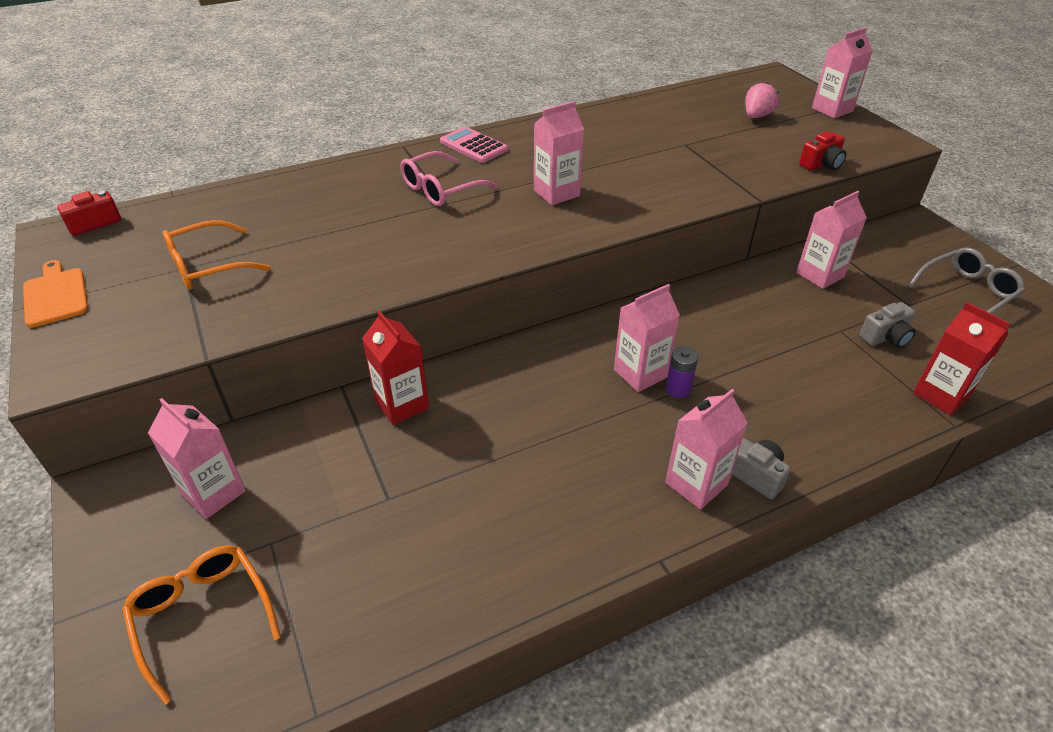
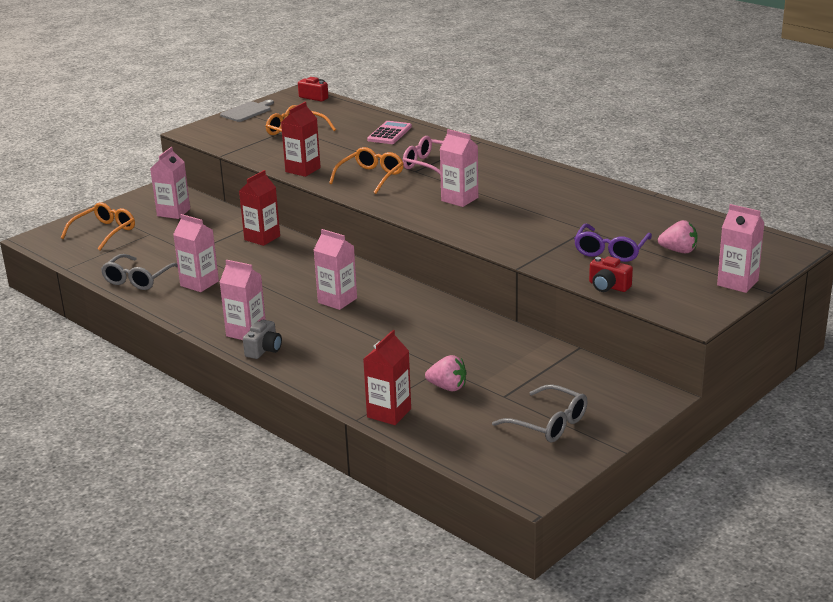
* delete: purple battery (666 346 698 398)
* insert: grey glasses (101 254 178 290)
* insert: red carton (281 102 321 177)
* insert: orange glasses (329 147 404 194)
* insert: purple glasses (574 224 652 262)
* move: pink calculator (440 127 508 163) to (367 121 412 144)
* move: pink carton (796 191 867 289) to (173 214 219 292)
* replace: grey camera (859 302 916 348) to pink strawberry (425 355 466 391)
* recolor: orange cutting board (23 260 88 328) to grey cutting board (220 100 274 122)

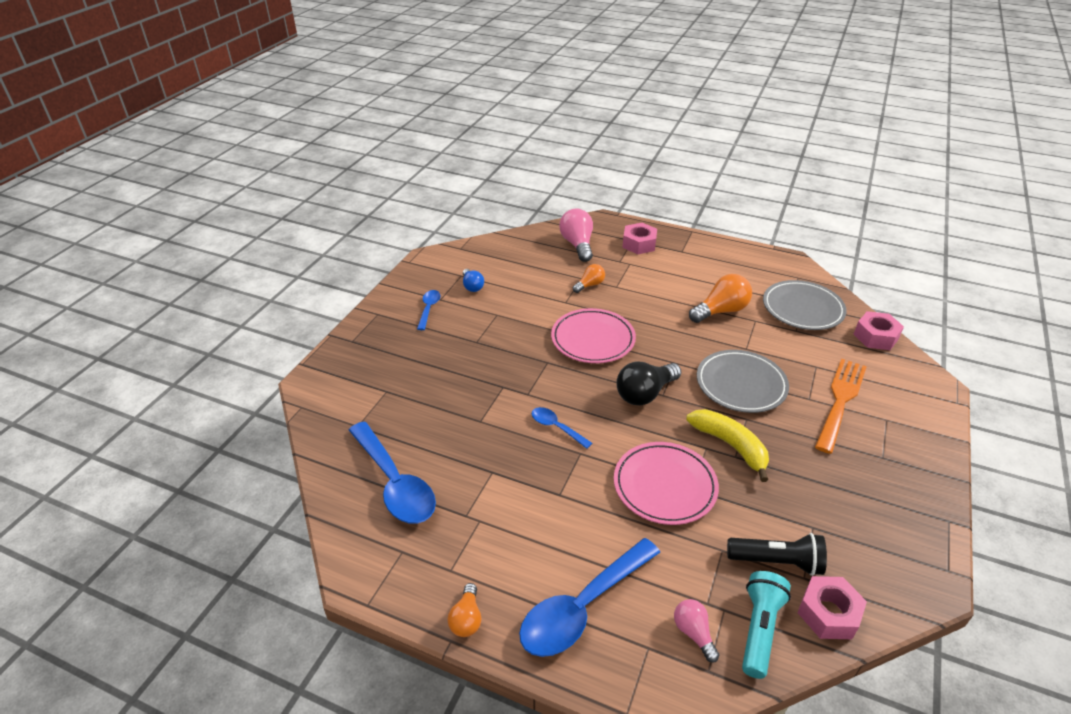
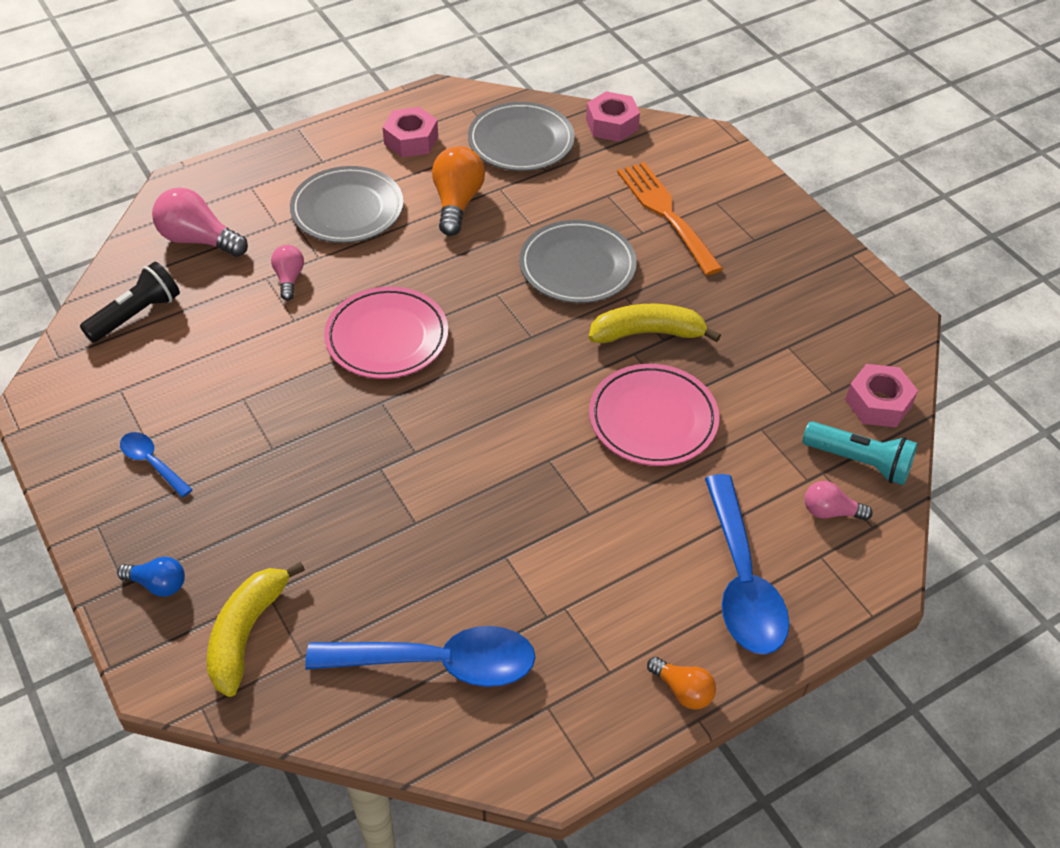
* delete: blue spoon (532 407 592 449)
* delete: black light bulb (616 362 681 406)
* insert: yellow banana (207 562 305 697)
* insert: grey plate (290 166 403 243)
* move: blue light bulb (463 269 484 292) to (117 557 185 597)
* move: pink nut (622 223 657 254) to (382 107 438 157)
* move: black flashlight (727 533 827 576) to (80 262 180 342)
* recolor: orange light bulb (573 264 605 293) to pink light bulb (271 245 304 301)
* rotate: turquoise flashlight (742 571 791 679) = (803 421 917 485) 150 degrees clockwise

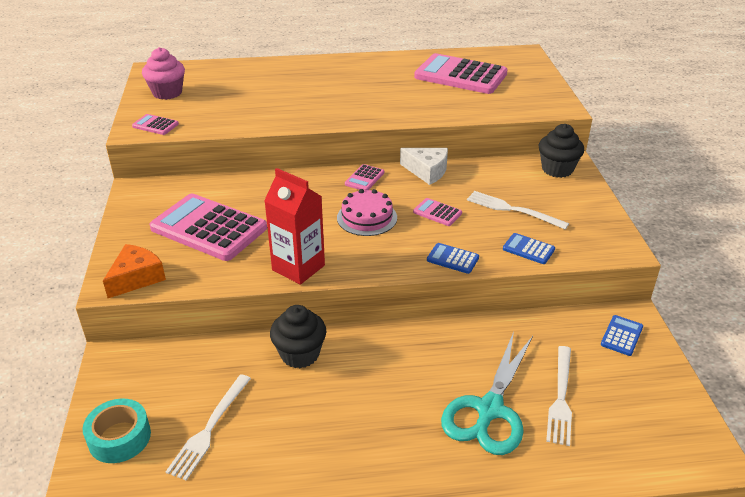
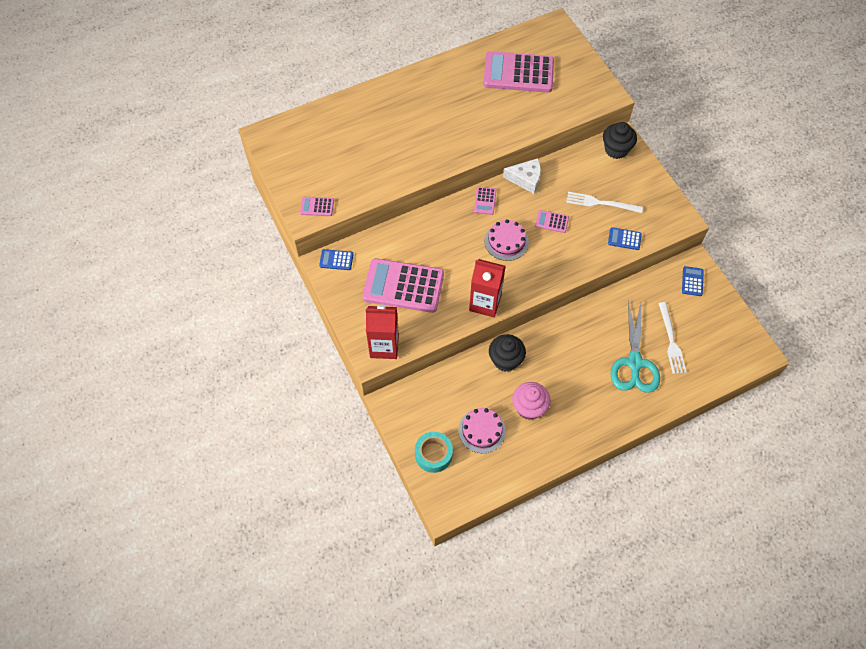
* move: pink cupcake (142 47 185 100) to (512 382 551 420)
* move: blue calculator (427 243 479 274) to (319 249 354 270)
* replace: orange cheese (103 244 166 298) to red carton (366 305 399 359)
* replace: white fork (166 374 251 480) to pink cake (458 408 506 453)

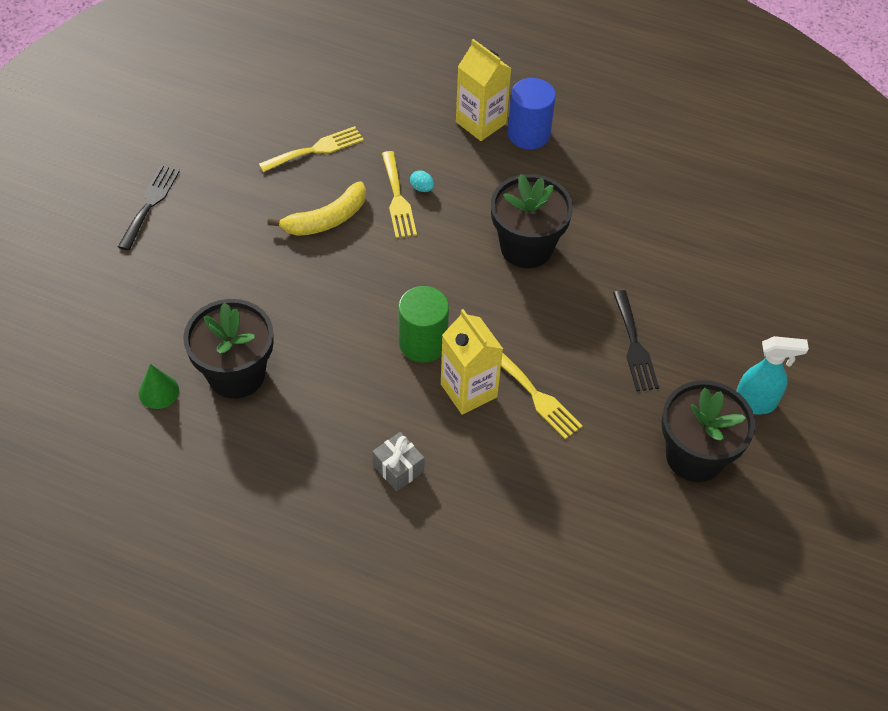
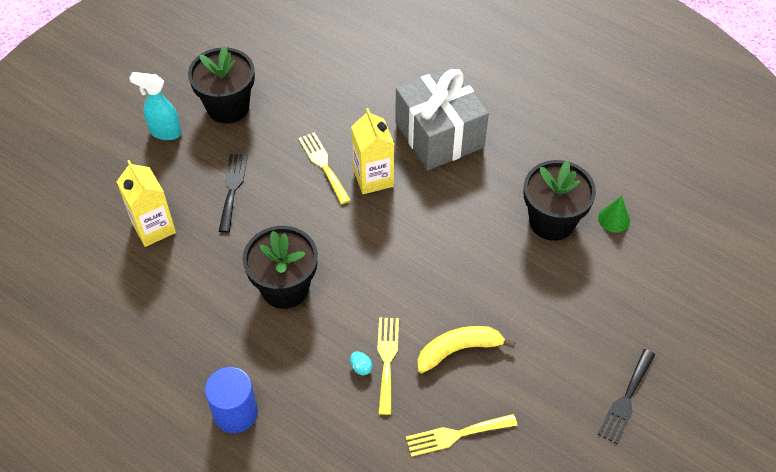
* delete: green cylinder (398 286 449 363)
* move: yellow carton (456 39 512 141) to (117 160 176 247)
* resize: grey gift (372 432 425 491) = (395 66 489 170) x2.50

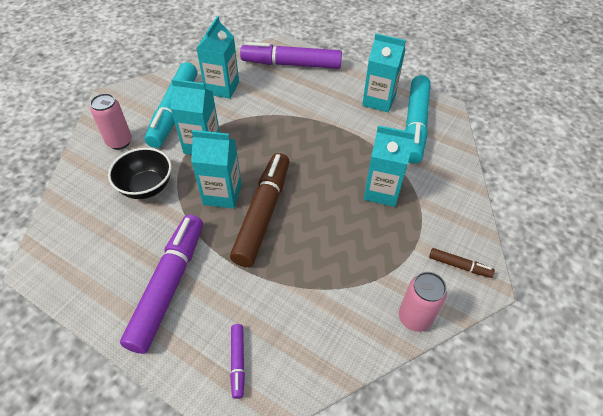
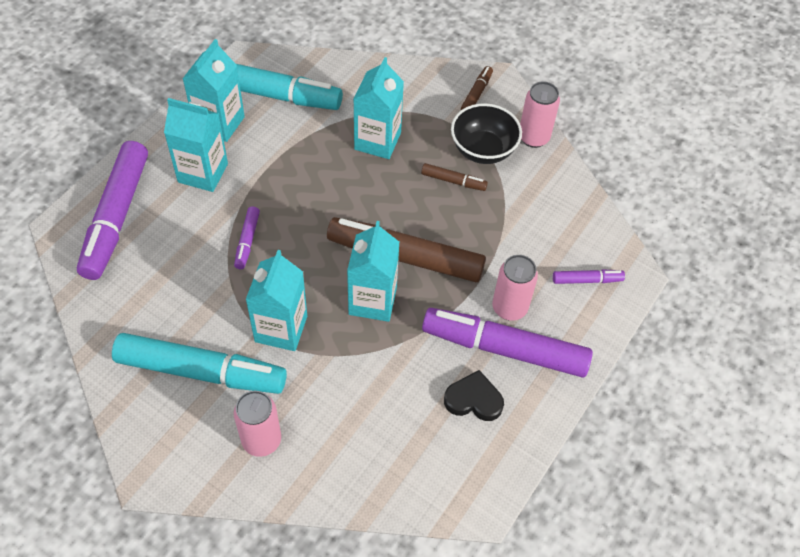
* insert: purple marker (234 207 260 269)
* insert: brown marker (421 163 488 191)
* insert: black heart (444 370 504 421)
* insert: pink can (492 255 538 320)
* move: black bowl (108 148 172 199) to (451 103 522 164)
* move: turquoise carton (196 16 239 99) to (164 98 228 192)

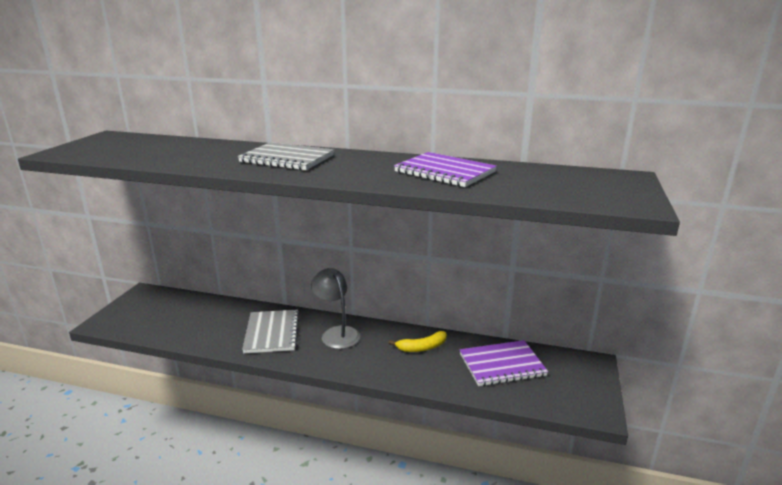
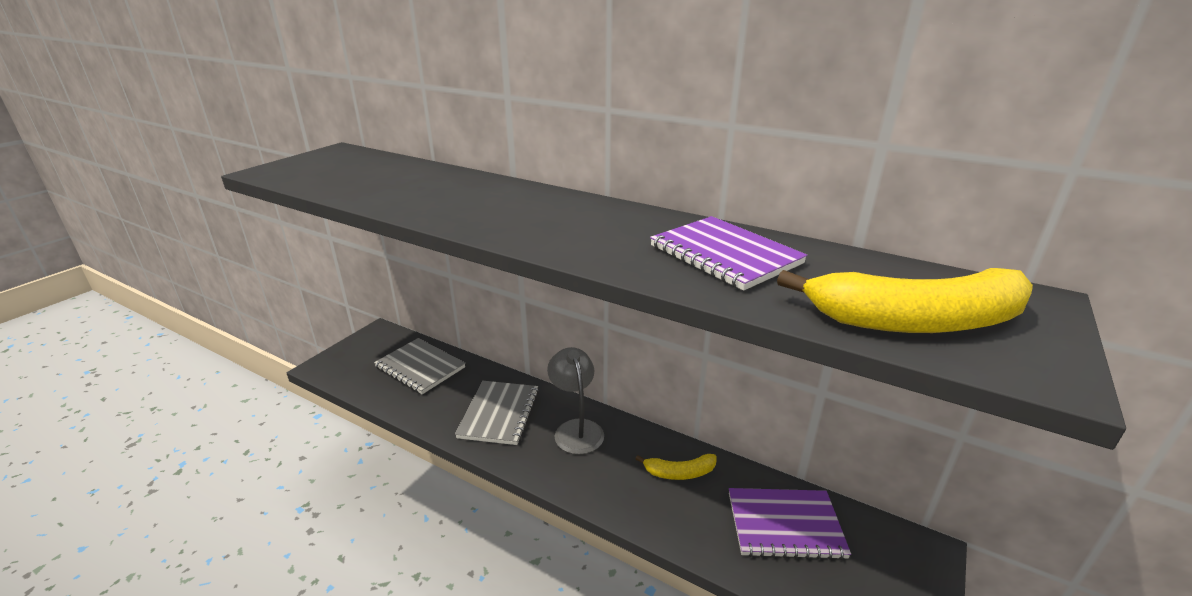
* insert: yellow banana (777 268 1033 333)
* move: grey notebook (238 142 334 171) to (374 338 465 394)

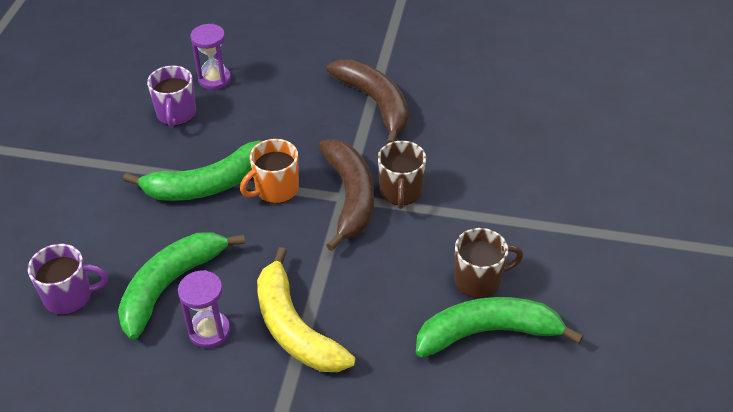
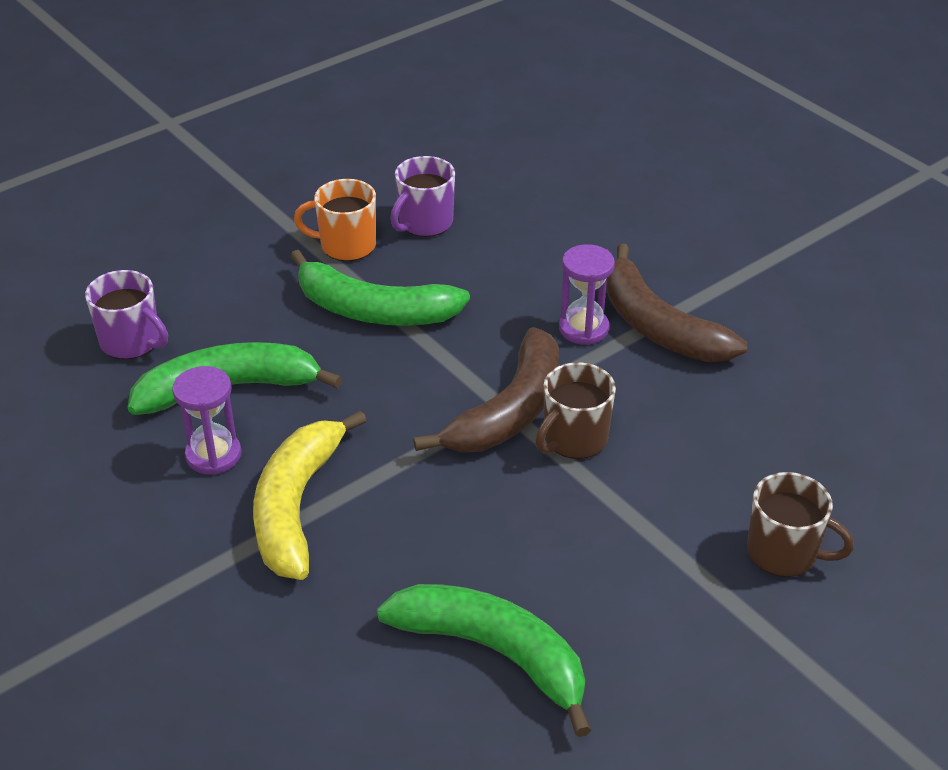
* move: purple hourglass (190 24 231 90) to (559 244 615 345)
* move: orange mug (240 139 299 203) to (294 179 376 261)
* move: brown mug (454 228 523 298) to (747 472 854 577)
* rotate: brown banana (326 59 409 144) = (606 244 747 362) 135 degrees clockwise

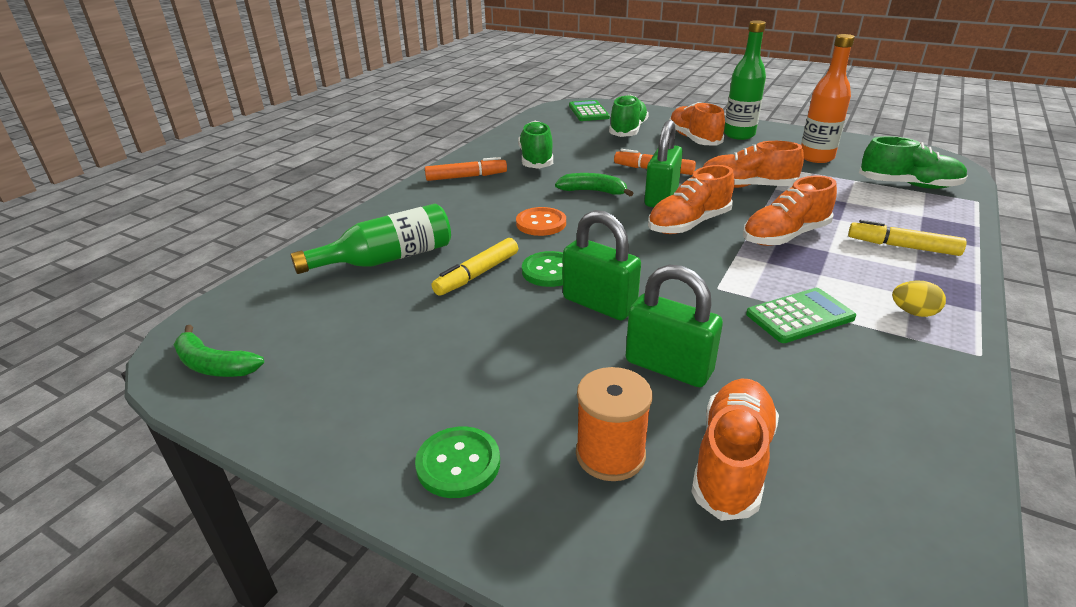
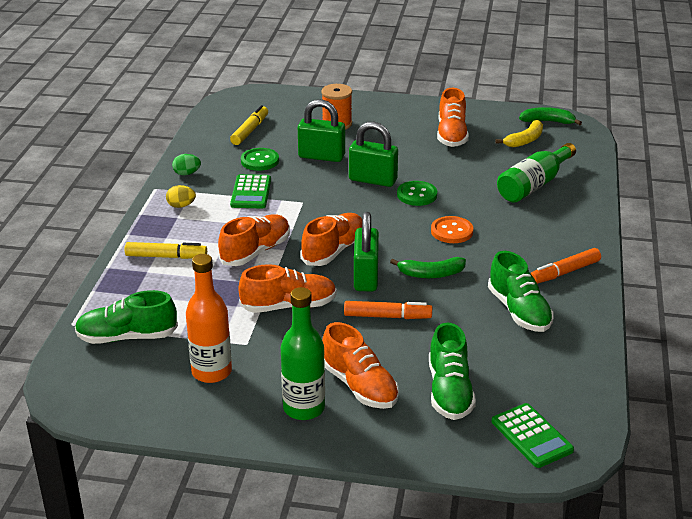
* insert: green egg (172 154 201 175)
* insert: yellow banana (496 120 543 147)
* move: green button (415 426 500 498) to (241 148 279 171)
* move: yellow marker (432 238 518 296) to (230 105 268 145)
* move: orange shoe (691 378 779 521) to (437 88 469 147)
* rotate: green calculator (746 288 856 343) = (230 174 271 209) 45 degrees counterclockwise

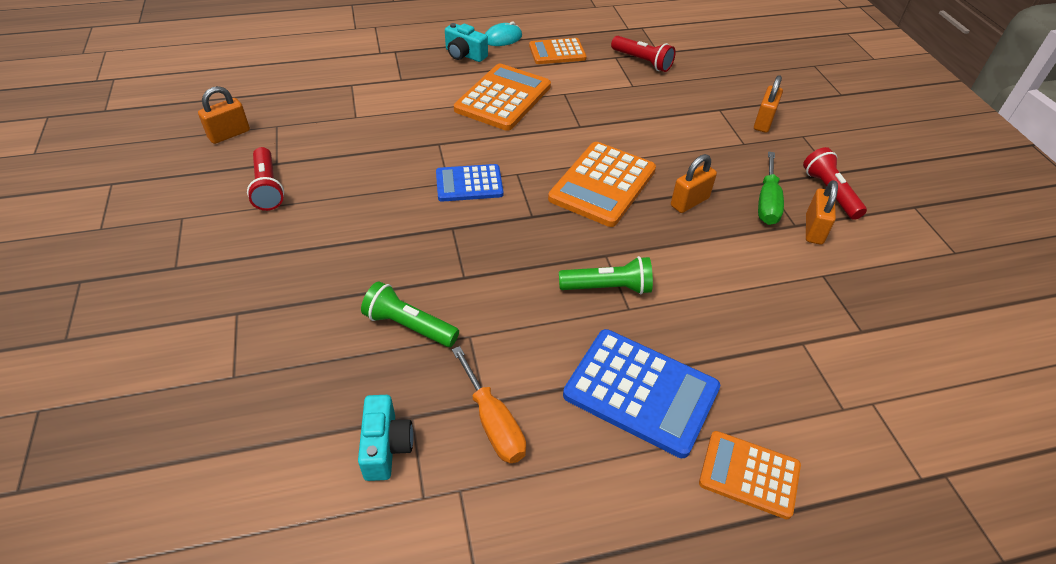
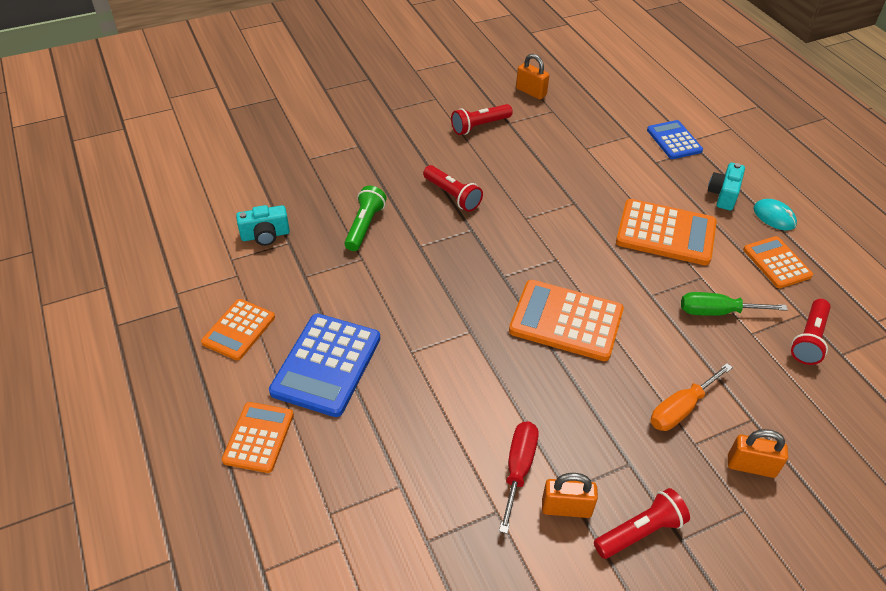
* delete: green flashlight (559 256 653 294)
* delete: orange padlock (671 154 717 213)
* insert: orange calculator (201 299 275 361)
* insert: red flashlight (423 165 483 212)
* insert: red screwdriver (499 421 539 534)
* move: blue calculator (436 164 504 202) to (647 120 703 159)
* move: orange screwdriver (452 346 526 463) to (650 363 733 431)
* move: green screwdriver (758 151 784 225) to (681 292 788 316)

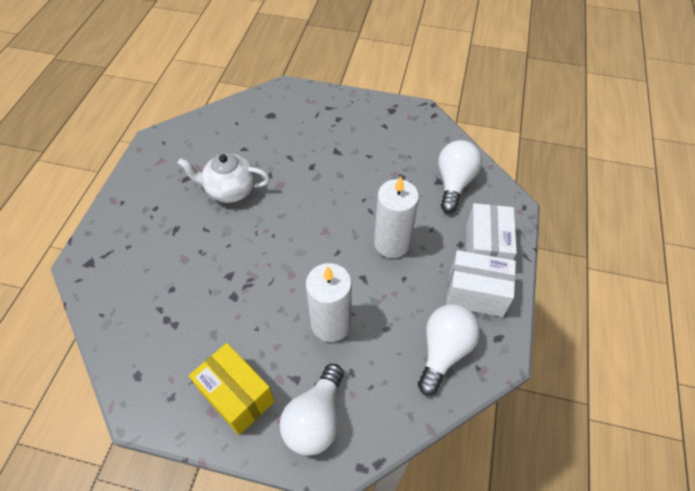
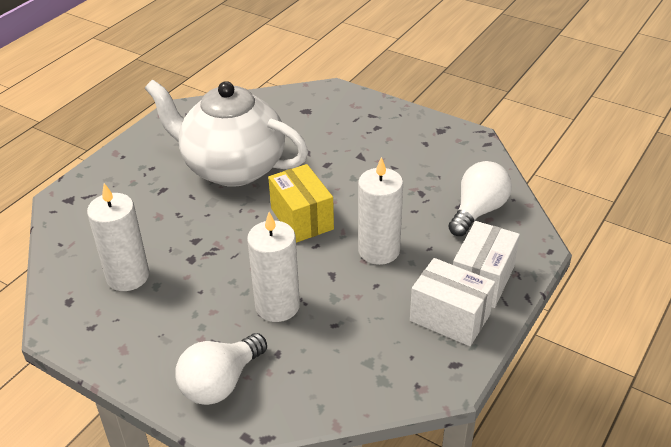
* delete: white light bulb (418 304 480 395)
* insert: white candle (87 183 149 291)
* move: yellow box (189 343 275 435) to (268 164 334 243)
* resize: white teapot (177 153 270 203) = (144 80 308 187) x1.82

